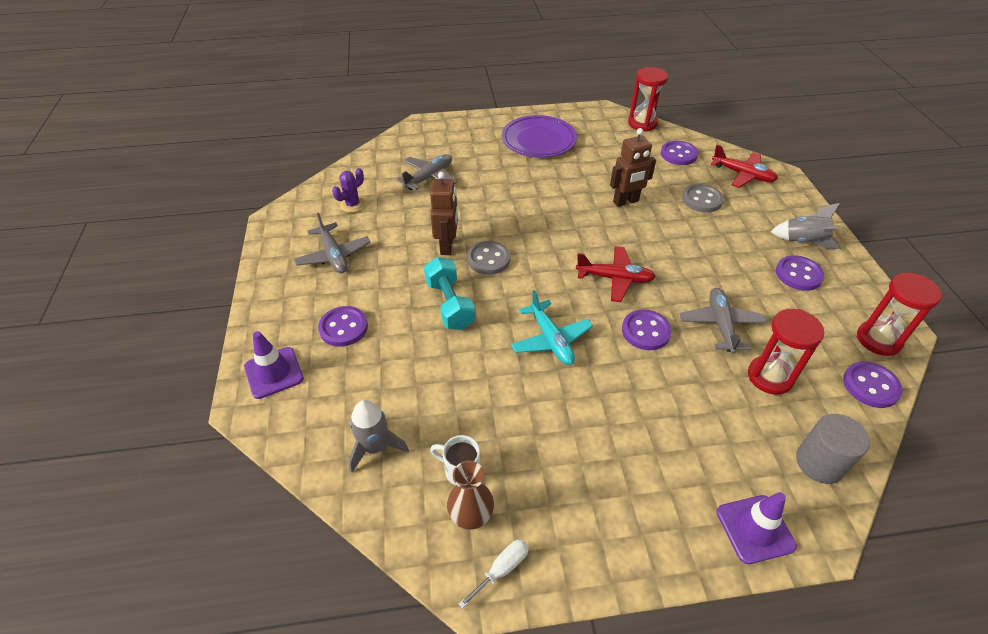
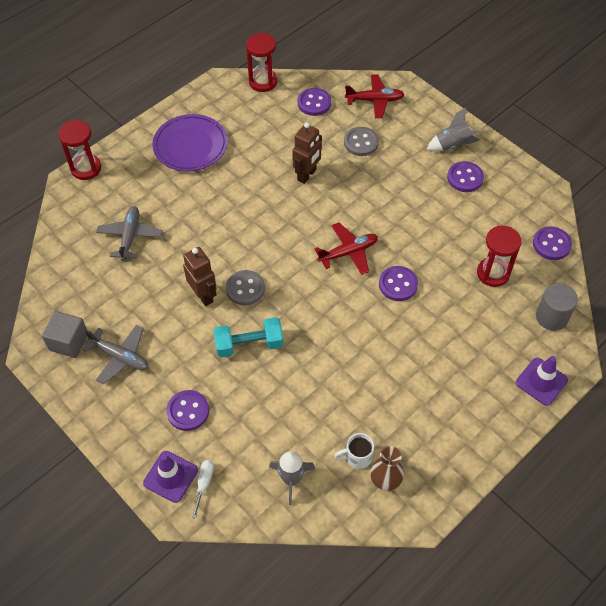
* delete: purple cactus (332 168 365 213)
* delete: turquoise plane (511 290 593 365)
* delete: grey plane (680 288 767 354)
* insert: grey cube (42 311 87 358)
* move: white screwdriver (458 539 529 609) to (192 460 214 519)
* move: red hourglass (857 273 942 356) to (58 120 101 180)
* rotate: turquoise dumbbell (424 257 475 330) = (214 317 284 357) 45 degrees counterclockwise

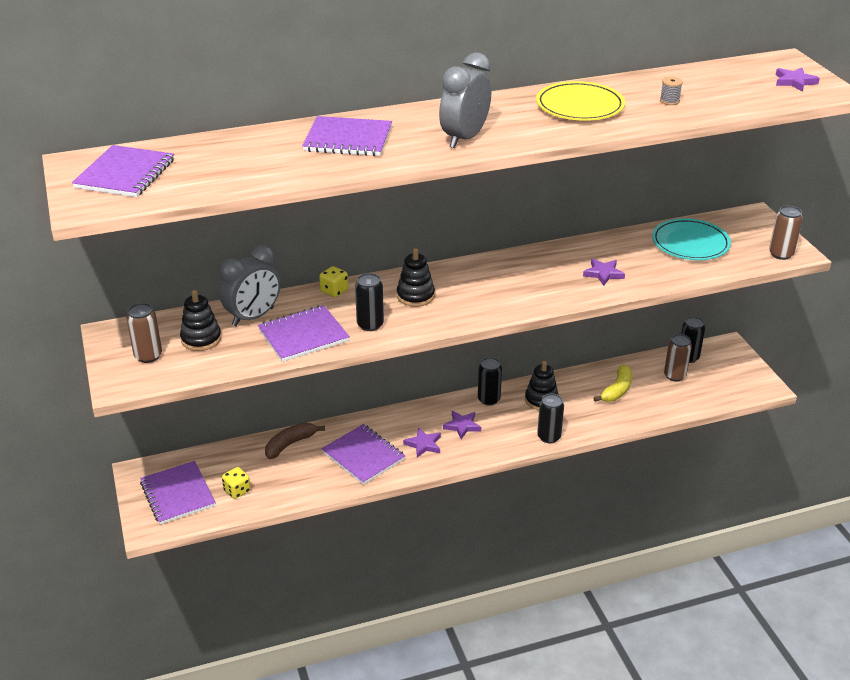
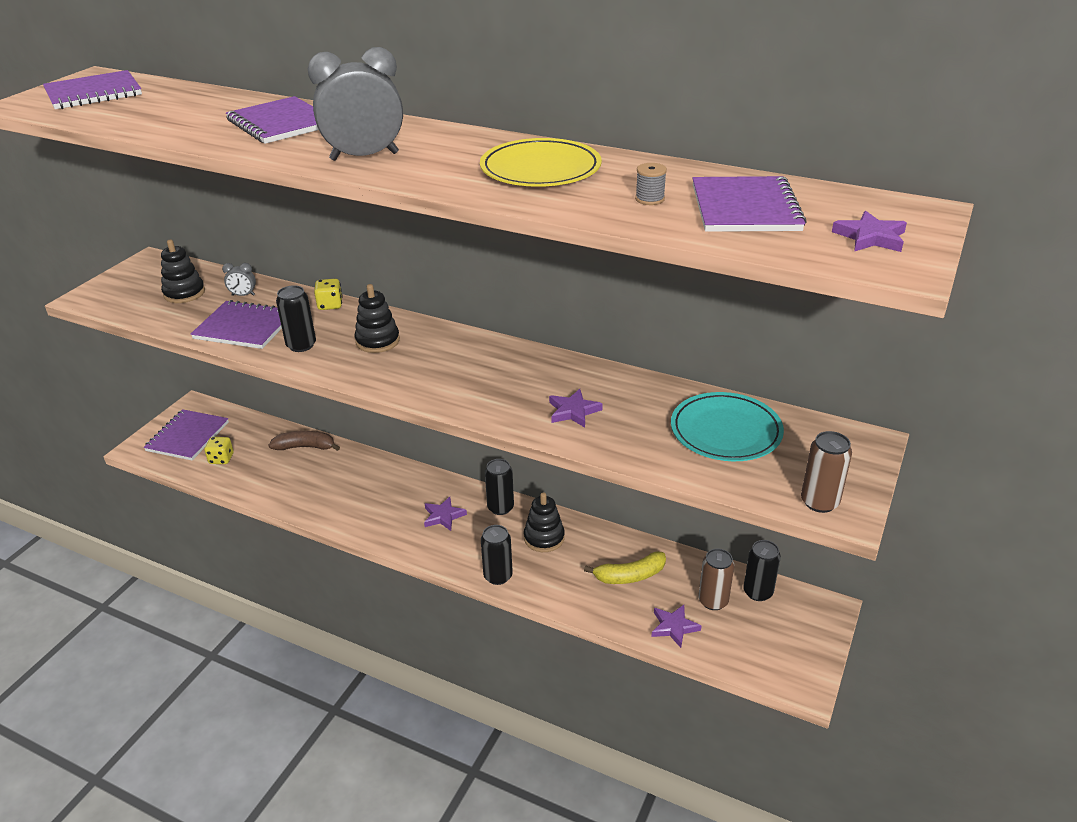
* delete: brown can (126 303 162 363)
* move: purple notebook (322 424 405 485) to (693 176 806 232)
* move: purple star (403 428 441 458) to (651 605 702 648)
* resize: grey clock (219 245 281 327) = (222 263 256 296) x0.46

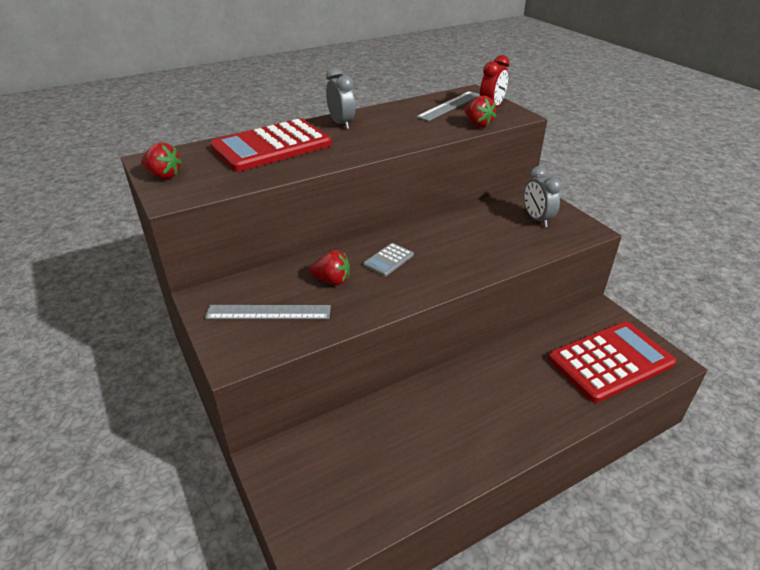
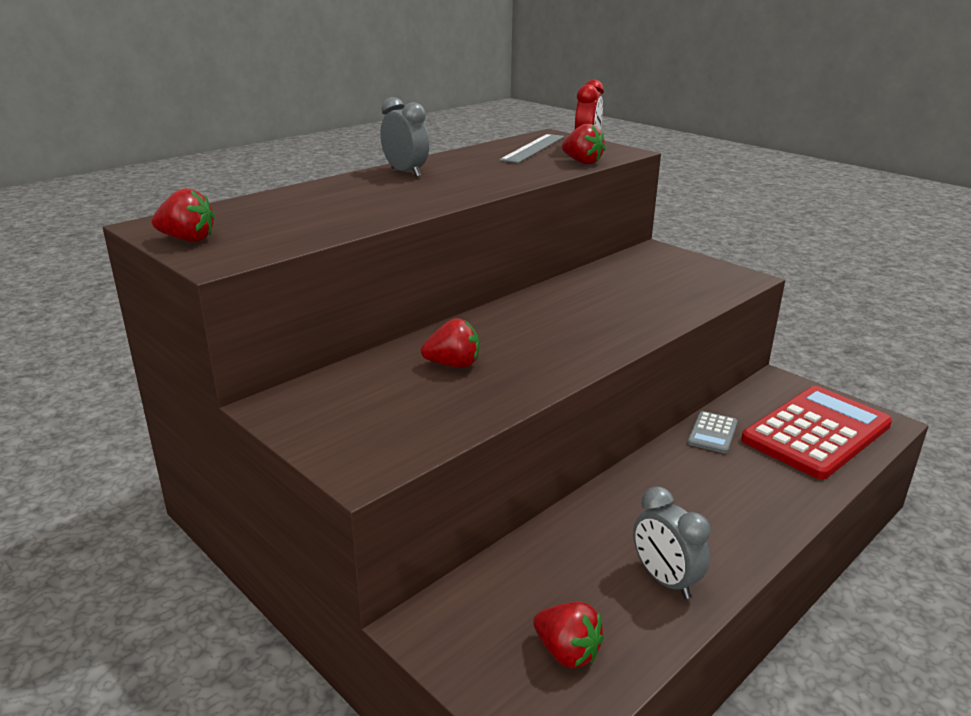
* delete: grey ruler (205 305 331 319)
* delete: red calculator (210 118 332 172)
* insert: red strawberry (533 602 604 668)
* move: grey calculator (363 243 414 276) to (688 411 738 453)
* move: grey clock (524 166 562 227) to (633 486 711 599)

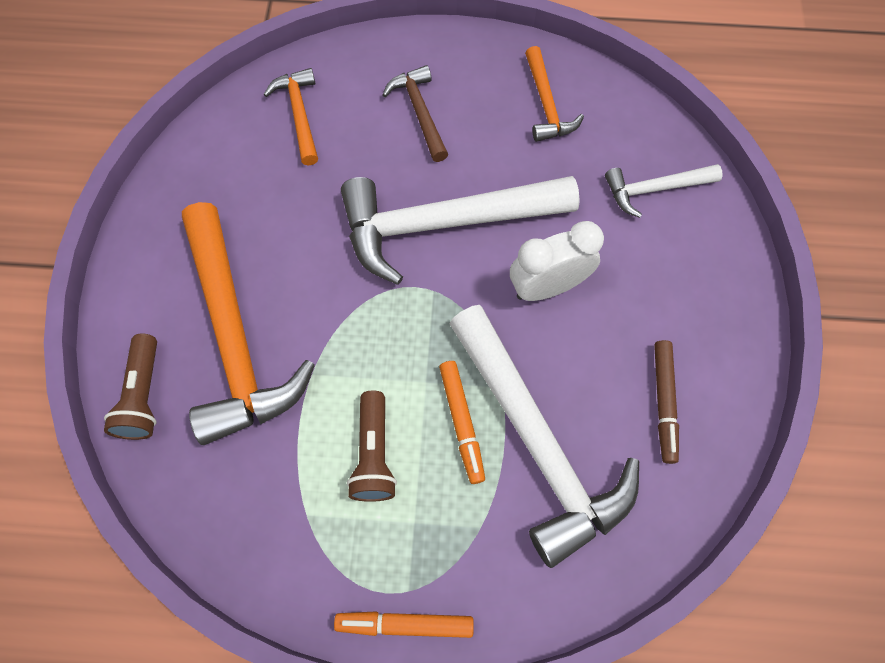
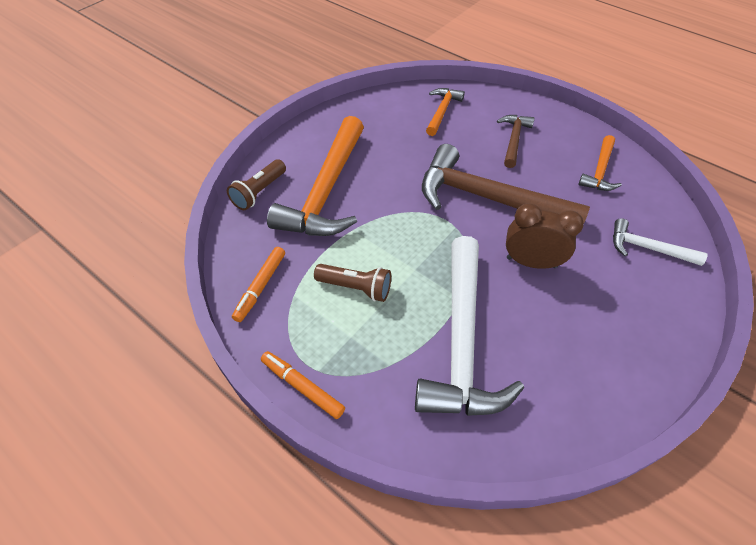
* delete: brown marker (654 340 679 464)
* move: orange marker (439 361 485 484) to (232 247 285 322)
* recolor: white hammer (341 176 580 285) to brown hammer (422 144 590 223)
* recolor: white clock (510 221 604 301) to brown clock (506 203 584 269)
* rotate: brown flashlight (347 391 397 502) = (314 264 391 302) 105 degrees counterclockwise

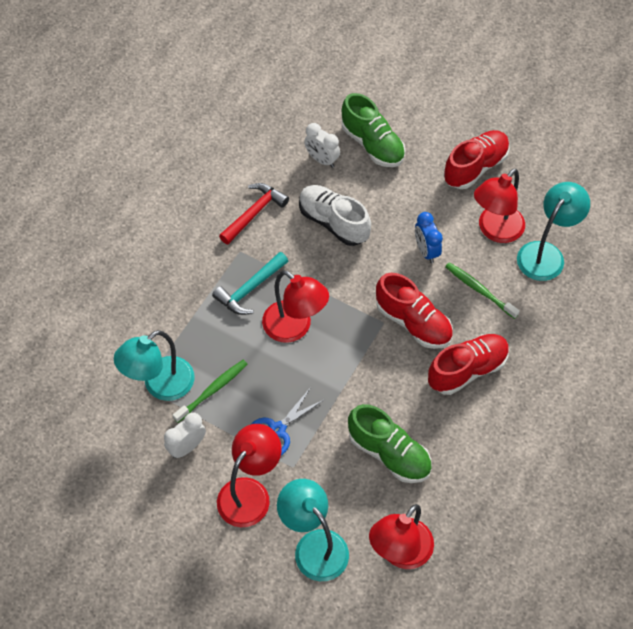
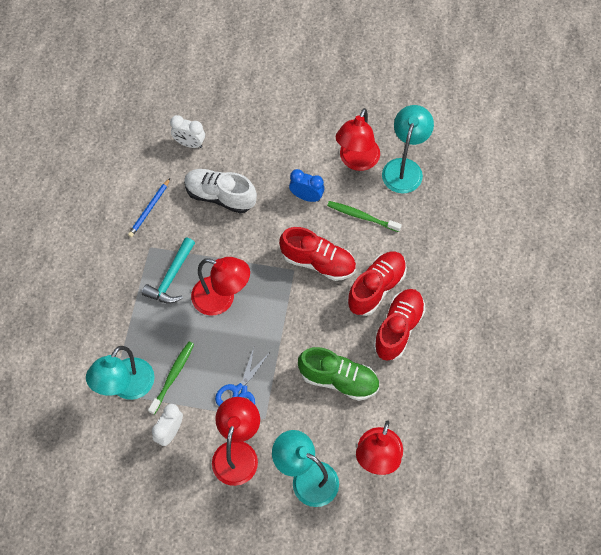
* delete: green shoe (342 93 406 167)
* move: red shoe (444 130 510 189) to (373 289 426 361)
* replace: red hammer (219 183 289 244) to blue pencil (128 178 170 237)
* rotate: blue clock (415 212 443 263) = (289 169 324 202) 150 degrees clockwise

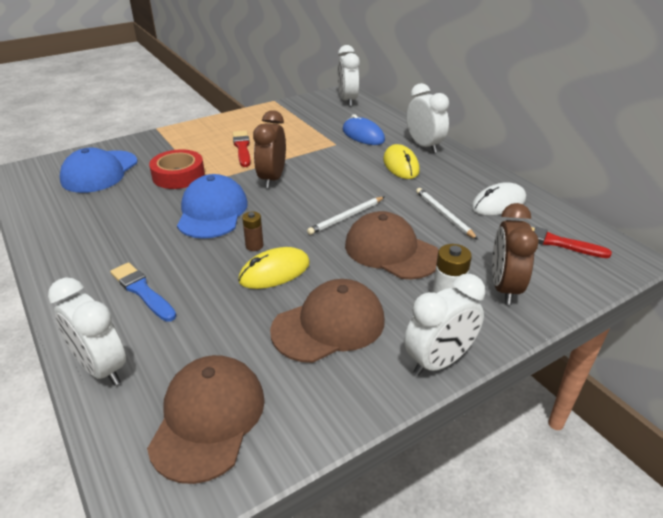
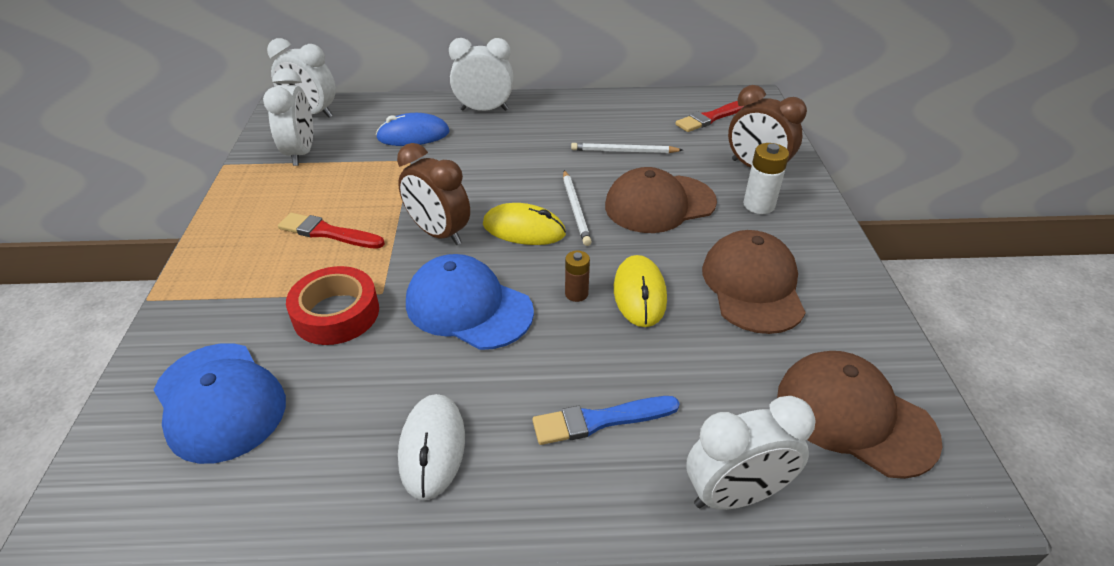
* move: yellow mouse (383 144 420 179) to (483 203 566 245)
* move: white clock (404 274 485 376) to (263 68 313 166)
* move: white mouse (472 182 526 216) to (398 394 465 500)

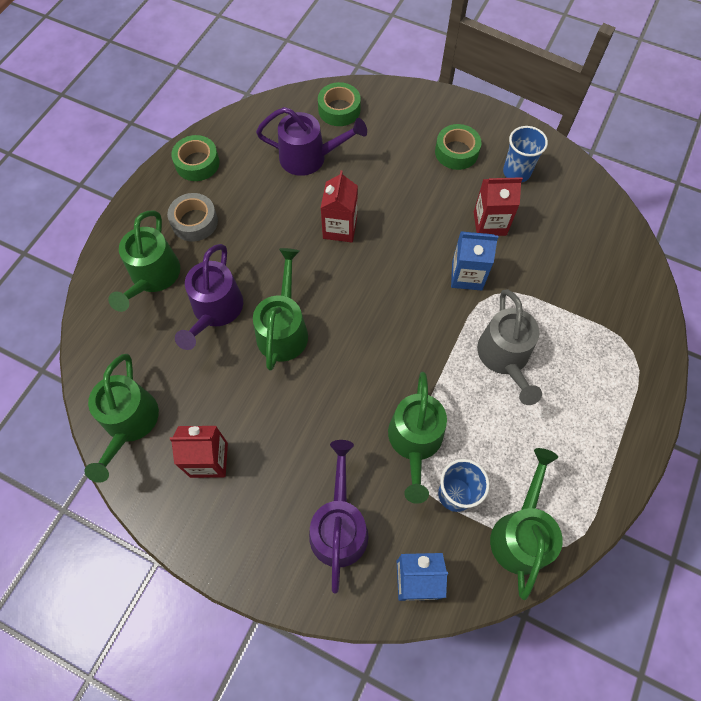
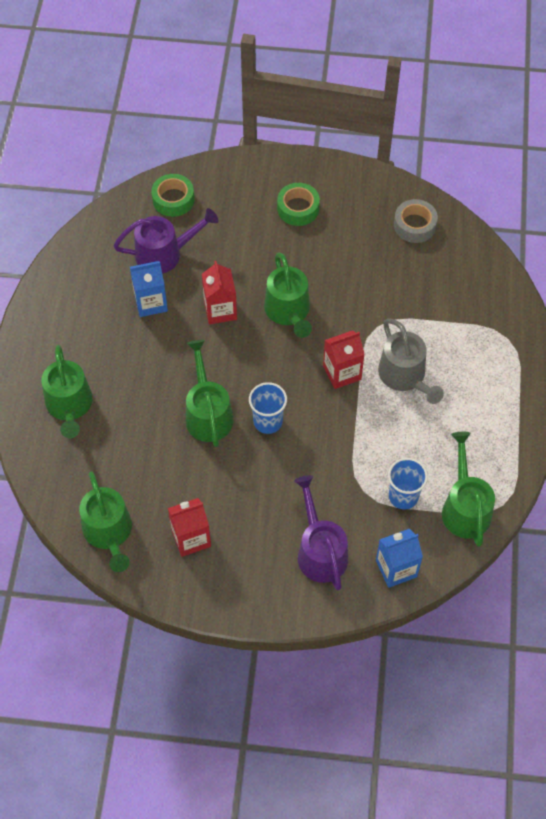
* delete: green tape (171 135 219 181)
* delete: purple watering can (175 244 243 350)
* move: grey tape (167 193 218 242) to (394 199 438 243)
* move: green watering can (388 372 447 504) to (264 252 312 338)
* move: blue carton (451 231 499 291) to (130 261 168 317)
* move: red carton (474 177 523 236) to (323 330 365 389)
* move: blue cup (503 126 548 182) to (249 382 287 434)

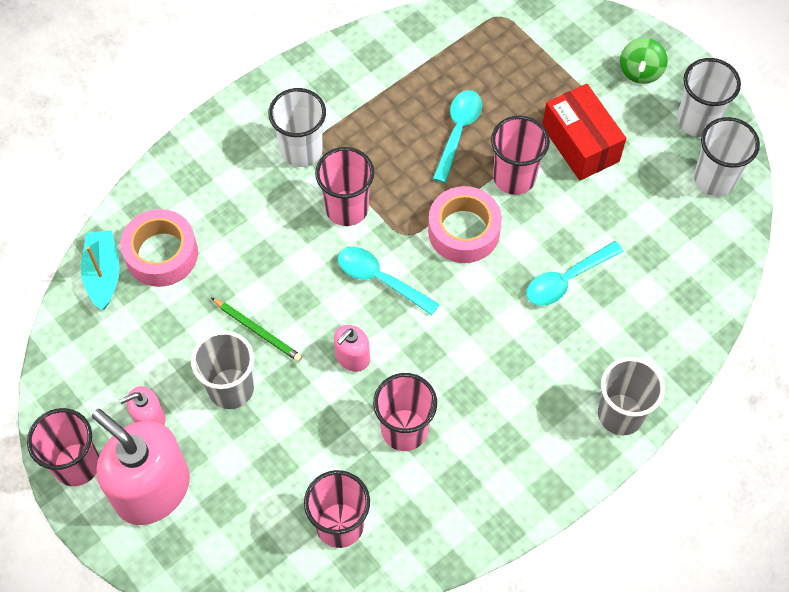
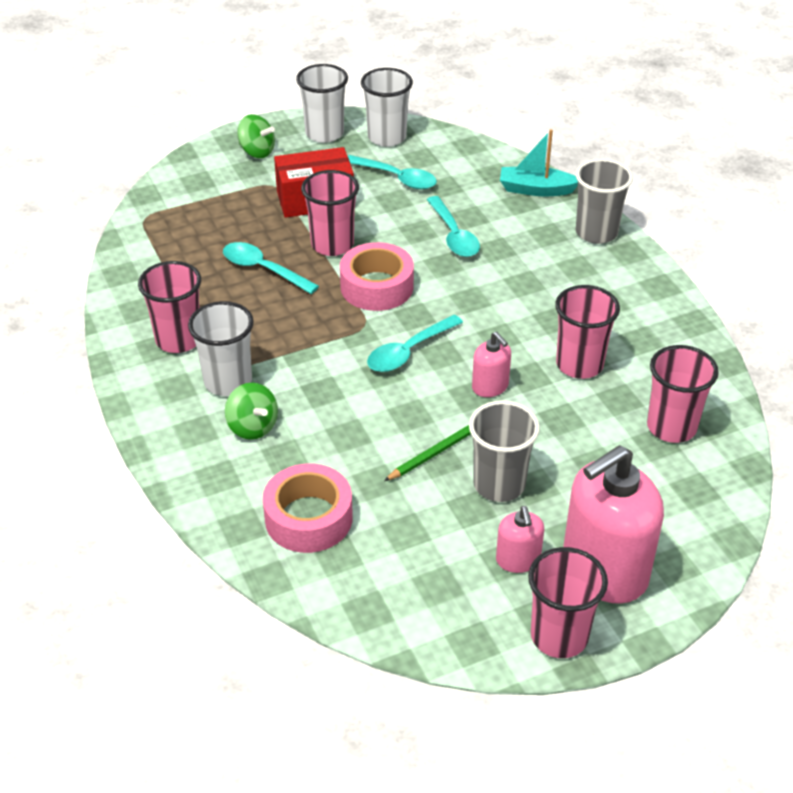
* insert: green spinning top (225 383 278 440)
* insert: turquoise spoon (348 155 437 189)
* move: turquoise boat (81 230 120 310) to (500 129 578 196)
* move: pink cup (315 147 374 226) to (138 261 201 353)

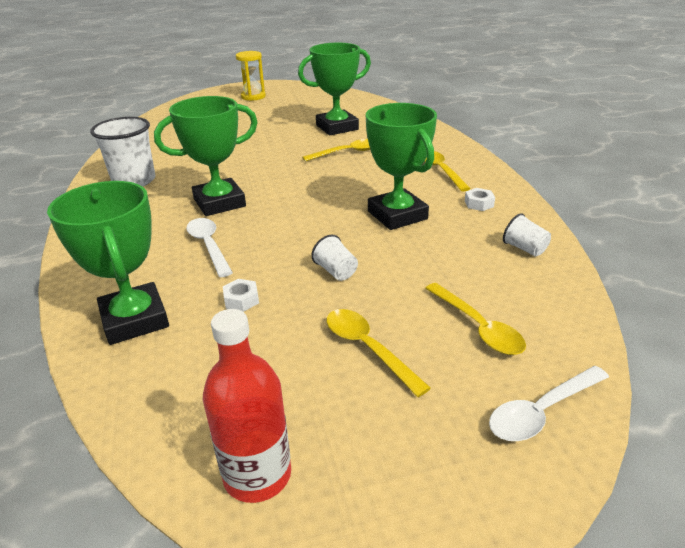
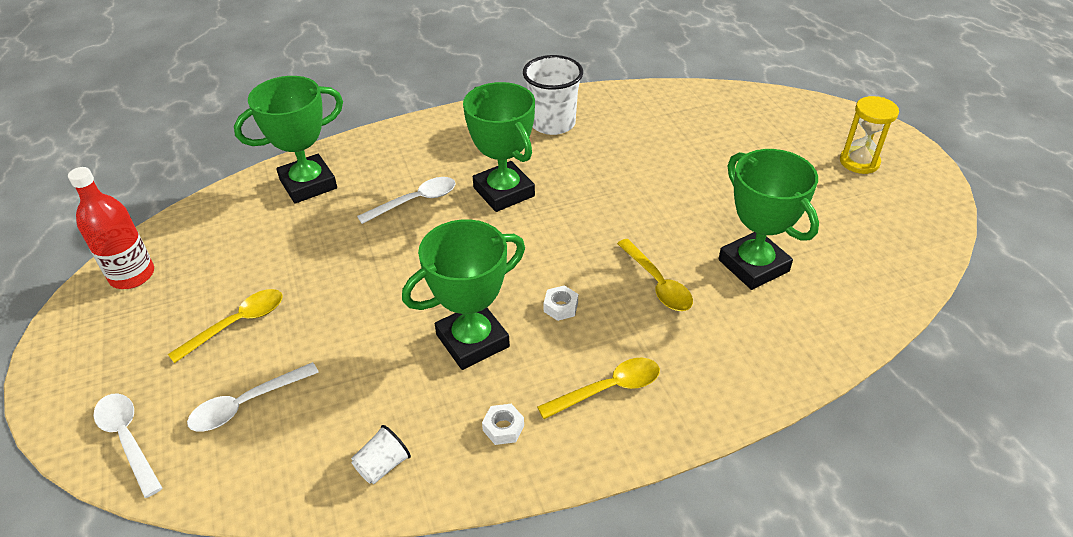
* delete: white cup (311 234 358 281)
* move: white nut (223 279 259 312) to (544 285 578 321)
* recolor: yellow spoon (425 283 526 355) to white spoon (187 362 319 431)

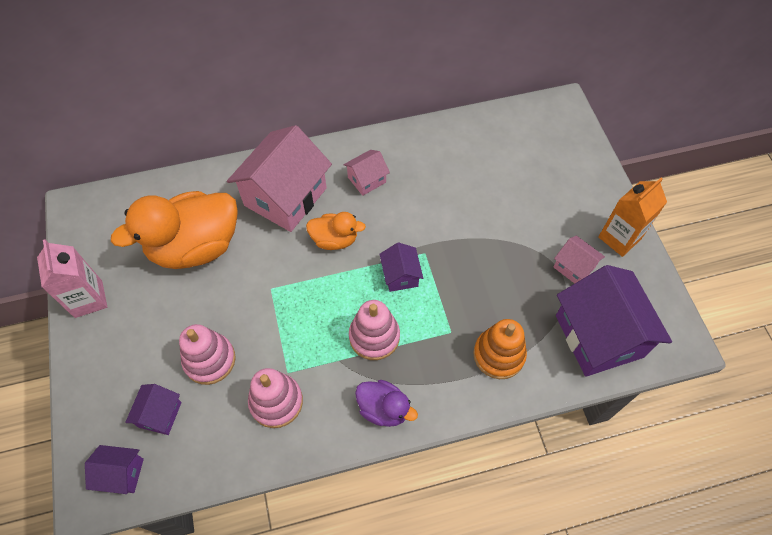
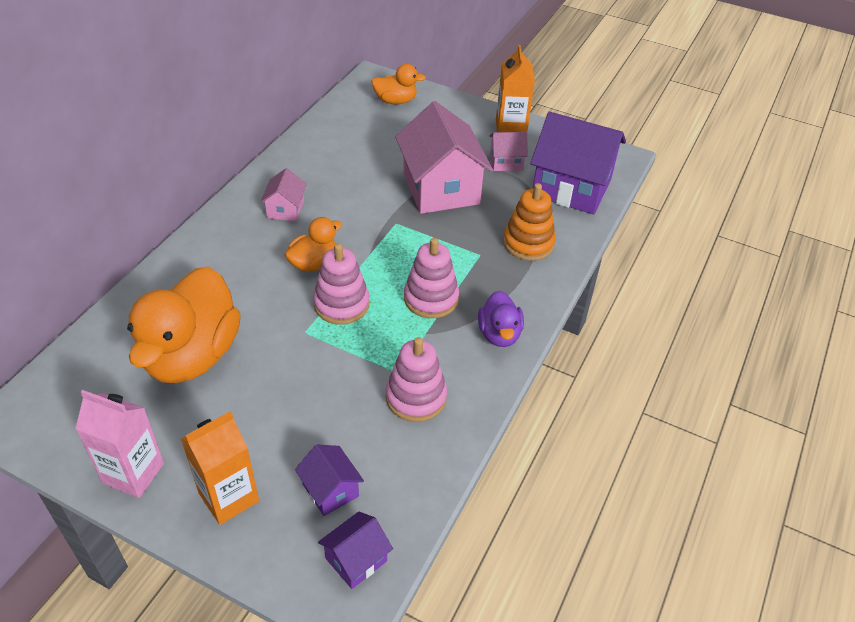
* delete: purple house (380 242 423 292)
* insert: orange carton (181 411 259 525)
* insert: orange duck (371 64 426 104)
* move: pink stacking toy (179 324 236 385) to (313 243 370 325)
* move: pink house (227 125 332 232) to (395 101 493 214)
* rotate: purple duck (355 380 418 427) = (478 290 524 347) 105 degrees clockwise

